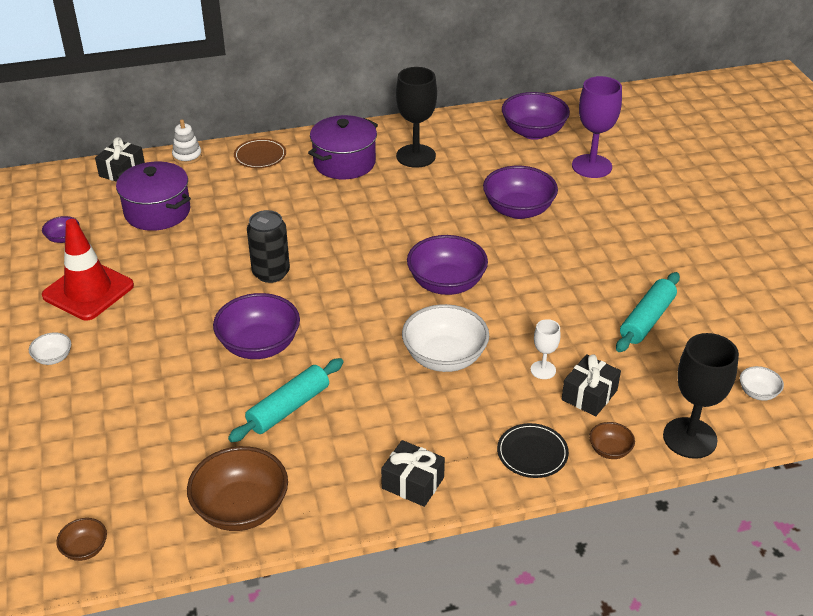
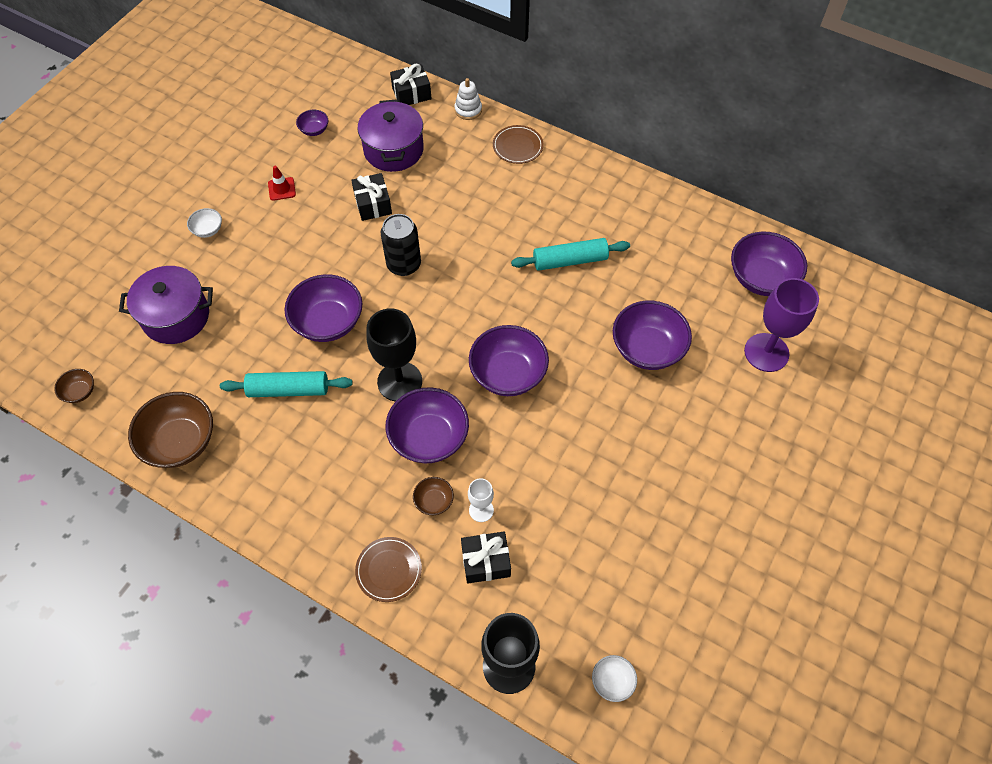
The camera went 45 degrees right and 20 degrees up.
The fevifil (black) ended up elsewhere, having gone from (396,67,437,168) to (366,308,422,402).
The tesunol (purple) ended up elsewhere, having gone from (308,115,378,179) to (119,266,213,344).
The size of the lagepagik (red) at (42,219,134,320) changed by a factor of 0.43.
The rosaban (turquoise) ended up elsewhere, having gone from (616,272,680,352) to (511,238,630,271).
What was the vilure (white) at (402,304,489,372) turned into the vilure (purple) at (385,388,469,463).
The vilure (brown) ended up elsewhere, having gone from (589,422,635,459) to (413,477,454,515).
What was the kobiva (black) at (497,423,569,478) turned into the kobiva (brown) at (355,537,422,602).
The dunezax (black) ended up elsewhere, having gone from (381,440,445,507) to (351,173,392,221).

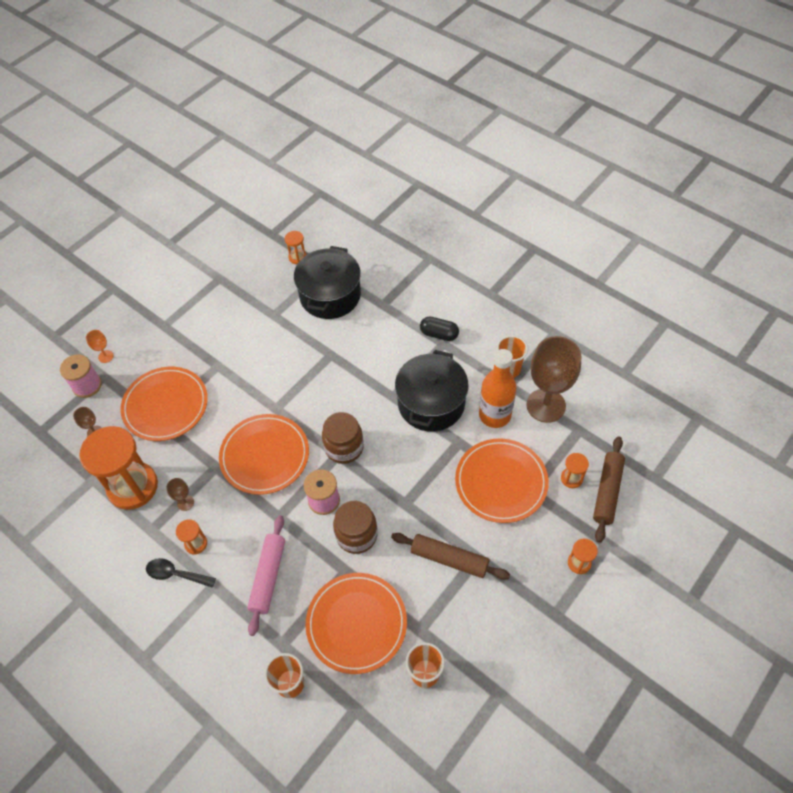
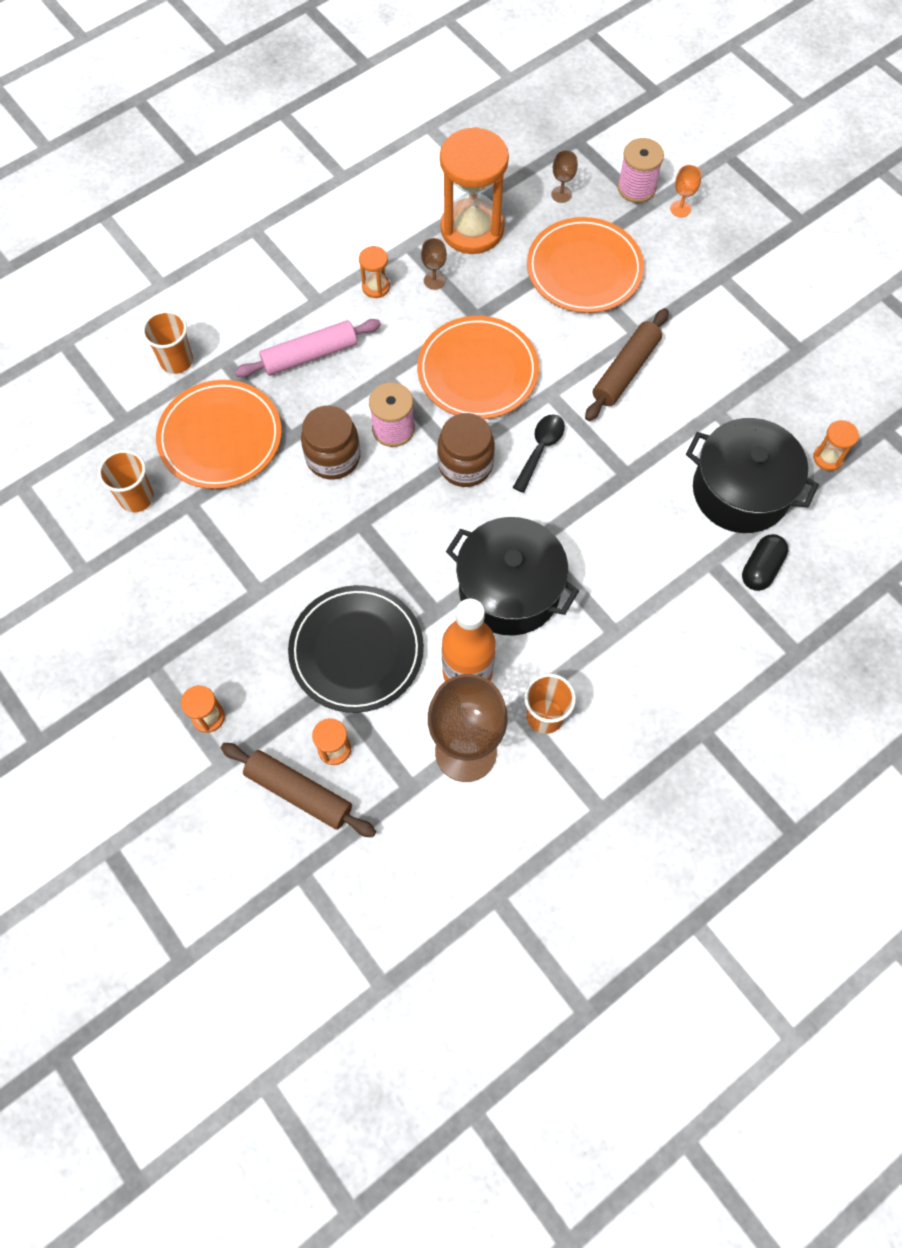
The camera went 100 degrees right and 10 degrees up.
The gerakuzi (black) ended up elsewhere, having gone from (420,316,459,341) to (742,534,788,591).
What was the kobiva (orange) at (455,439,549,523) turned into the kobiva (black) at (288,585,424,713).
The rosaban (pink) at (247,515,285,636) ended up facing another way, 45 degrees counterclockwise from before.
The rosaban (brown) ended up elsewhere, having gone from (391,533,510,580) to (585,308,669,421).
The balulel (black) ended up elsewhere, having gone from (146,558,216,588) to (513,414,565,493).

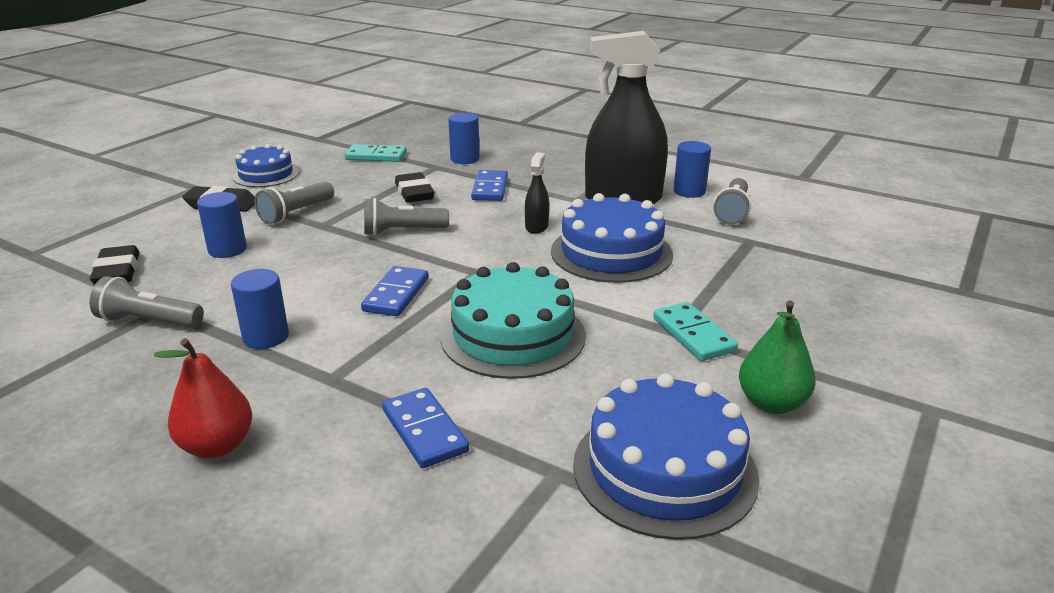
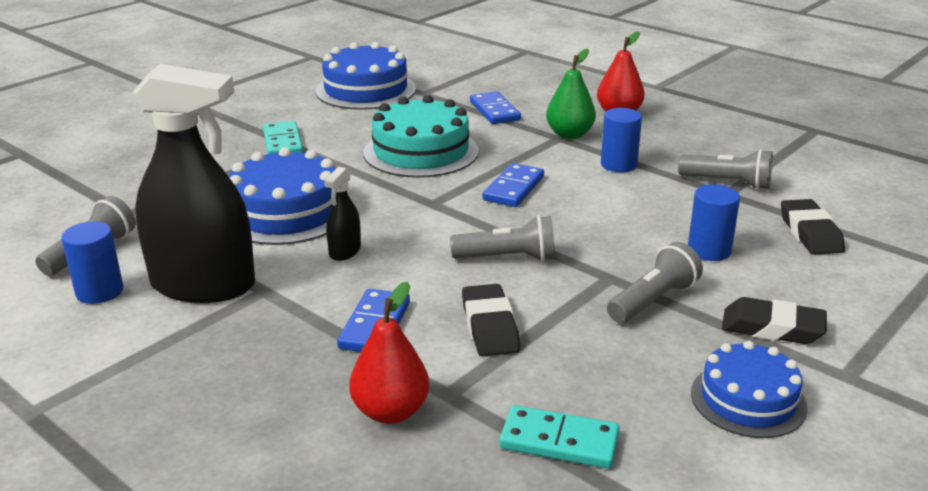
The camera went 170 degrees left and 0 degrees up.
Where the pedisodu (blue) stood at (448,113,480,164), the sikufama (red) came to stand at (349,281,430,424).
The sikufama (green) ended up elsewhere, having gone from (739,301,816,414) to (546,49,596,139).

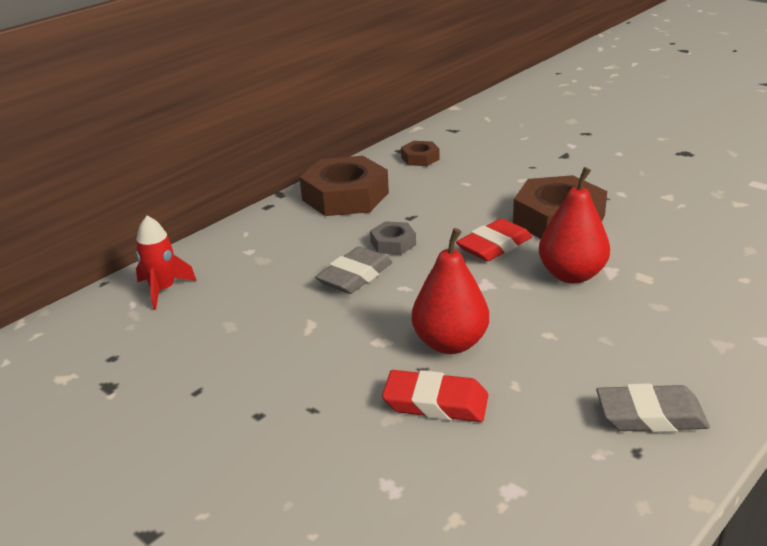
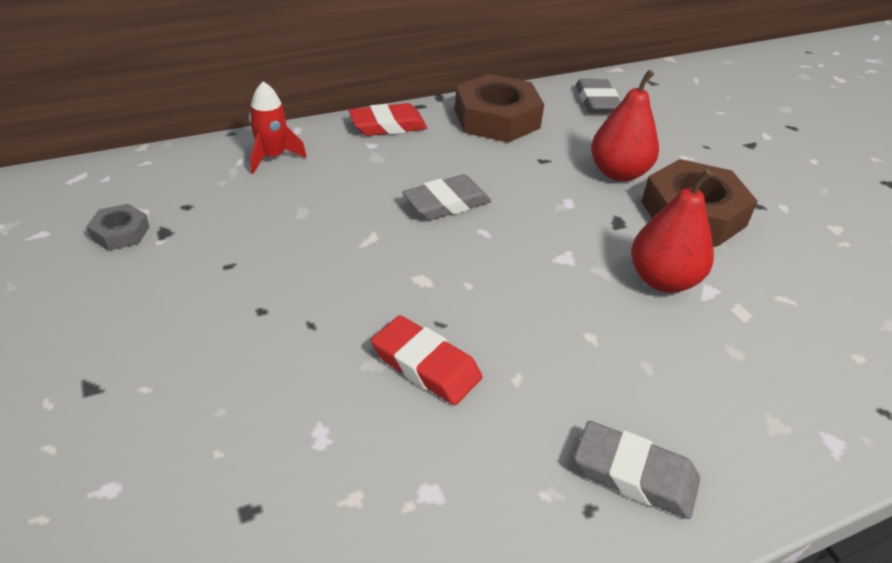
The camera went 20 degrees right and 10 degrees up.
Where the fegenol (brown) stood at (401,141,440,166), the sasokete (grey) came to stand at (576,79,621,114).
The sasokete (red) ended up elsewhere, having gone from (456,218,532,261) to (349,103,427,136).
The fegenol (grey) ended up elsewhere, having gone from (370,221,416,255) to (86,204,149,251).
The sikufama (red) ended up elsewhere, having gone from (412,228,489,354) to (591,70,659,182).

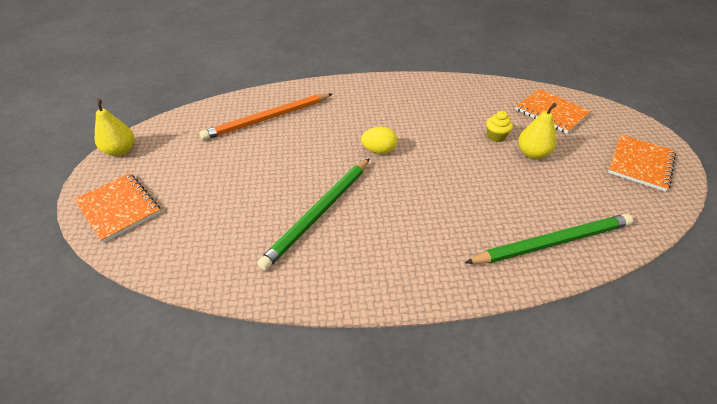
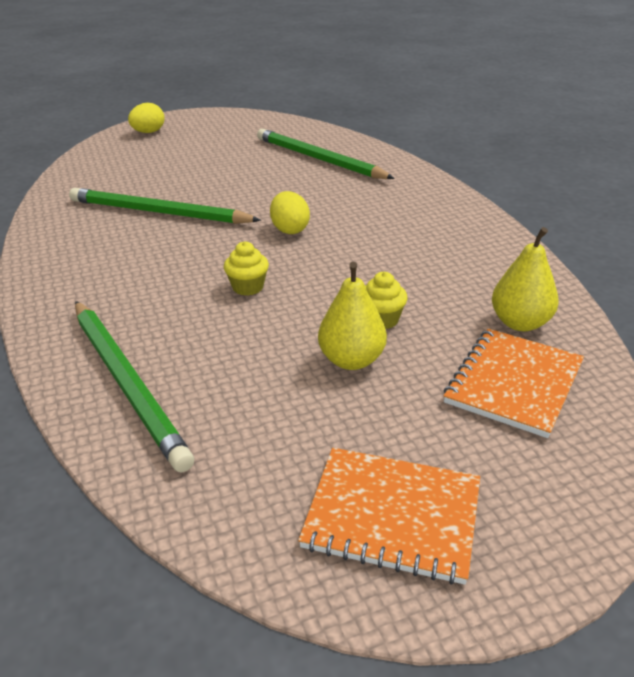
The camera went 75 degrees right and 10 degrees down.
What was the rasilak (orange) at (200,93,332,140) turned into the rasilak (green) at (257,129,395,179).
The sikufama (yellow) ended up elsewhere, having gone from (95,99,134,156) to (492,227,559,331).
Where the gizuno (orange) stood at (74,173,161,243), the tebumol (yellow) came to stand at (128,103,165,133).
The second view gained the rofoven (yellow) at (224,241,269,296).

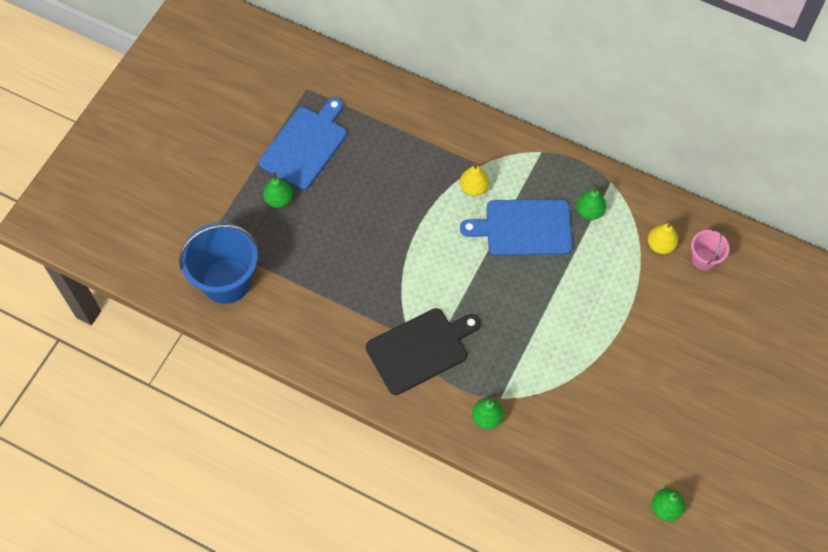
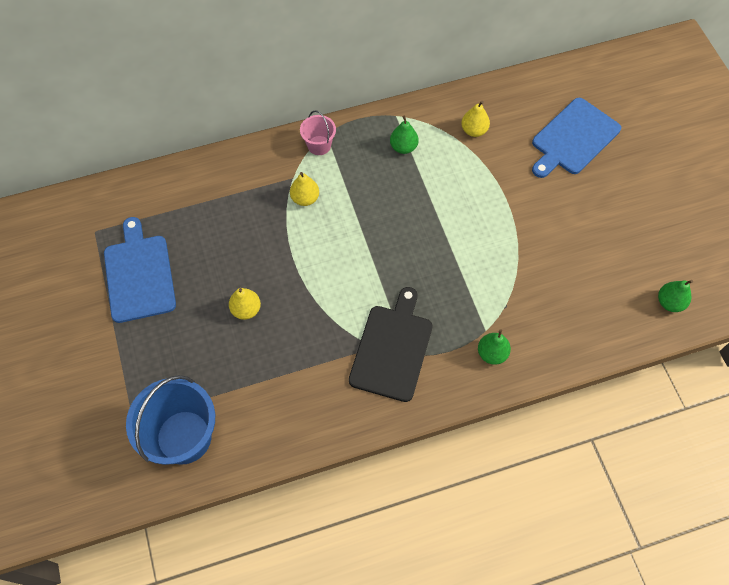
The camera went 45 degrees left and 0 degrees up.
The second view lost the sikufama (green) at (263,172,293,208).
The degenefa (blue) ended up elsewhere, having gone from (460,199,572,256) to (532,98,621,178).
The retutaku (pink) ended up elsewhere, having gone from (691,229,729,271) to (300,111,336,155).
The second view gained the sikufama (yellow) at (229,288,261,320).

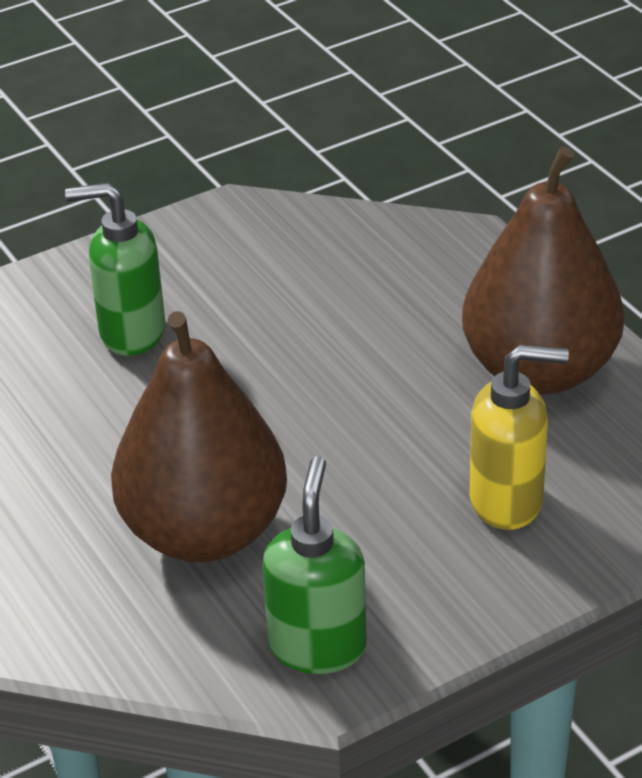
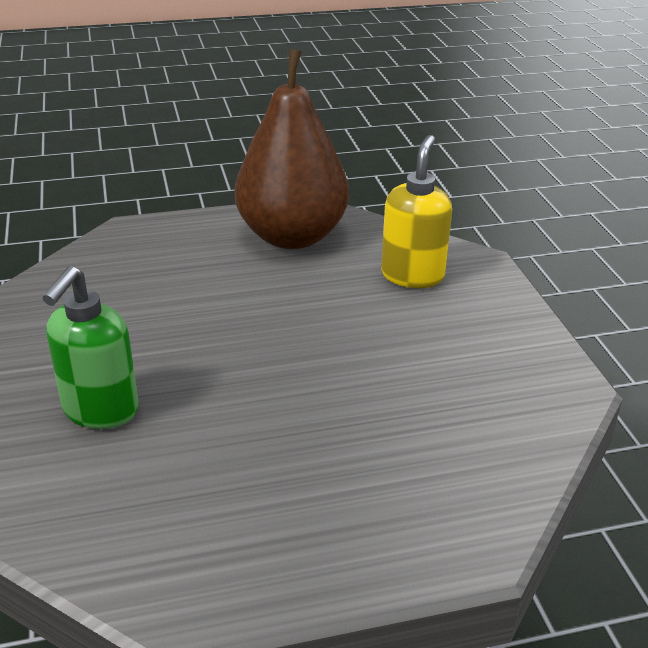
The camera went 75 degrees left and 5 degrees down.
The second view lost the sikufama (brown) at (111,311,287,562).
The second view lost the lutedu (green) at (263,456,367,674).

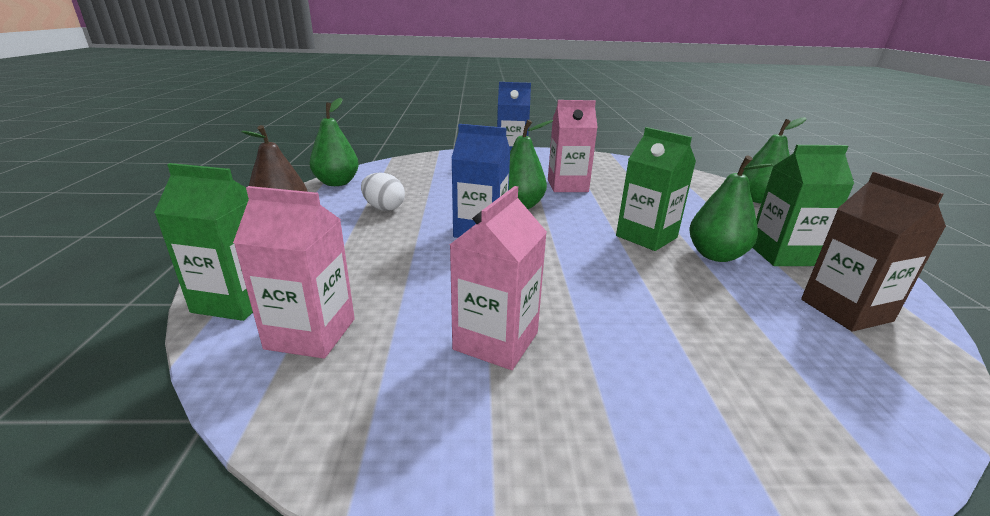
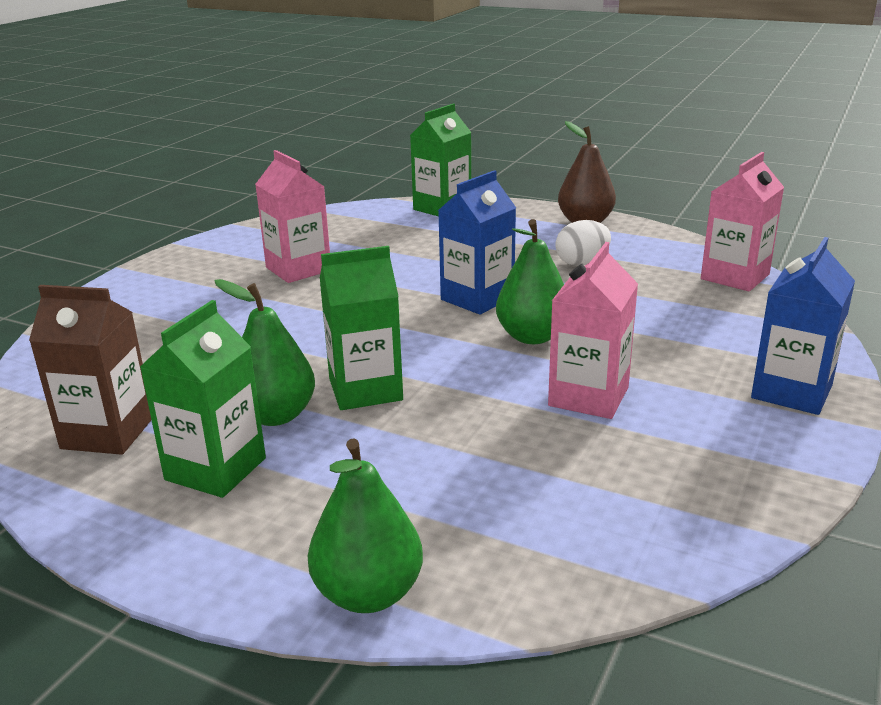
The camera went 120 degrees right and 0 degrees up.
The second view lost the sikufama (green) at (309,98,359,186).
The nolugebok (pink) ended up elsewhere, having gone from (233,186,355,359) to (701,152,784,291).

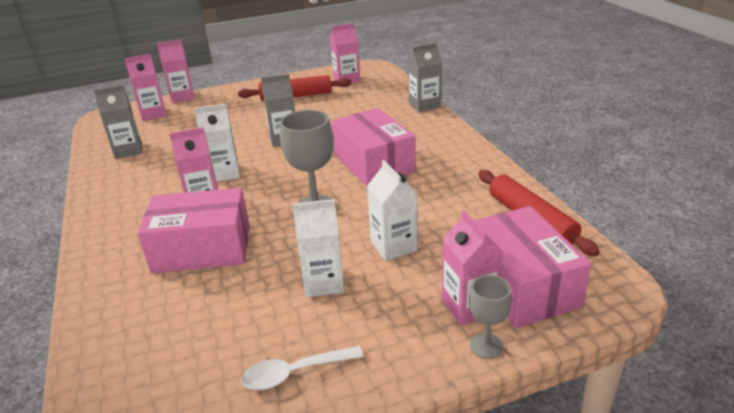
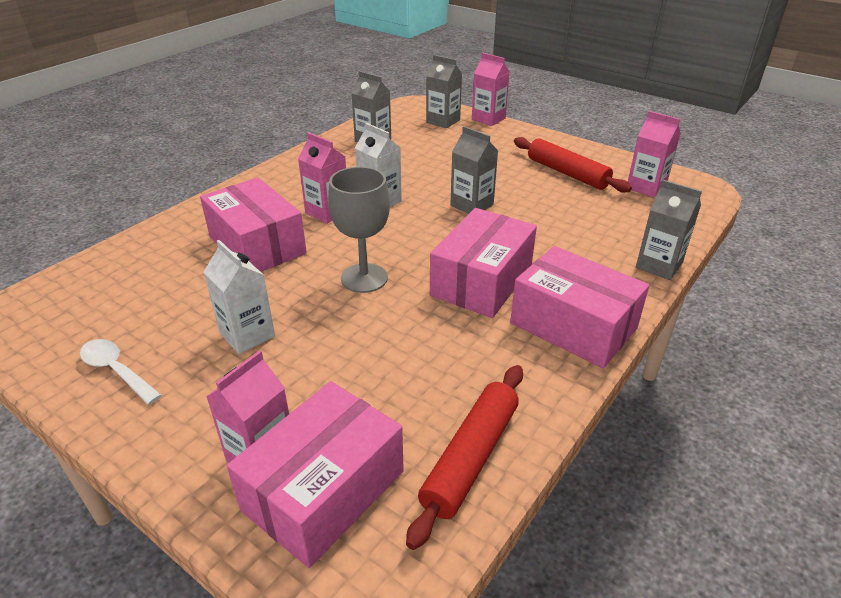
The camera went 55 degrees right and 5 degrees up.
What was the nolugebok (pink) at (125,54,167,121) turned into the nolugebok (grey) at (426,55,462,128).
The second view lost the nolugebok (white) at (367,160,418,261).
The second view lost the fevifil (grey) at (469,275,512,359).
The second view gained the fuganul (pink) at (510,246,650,368).

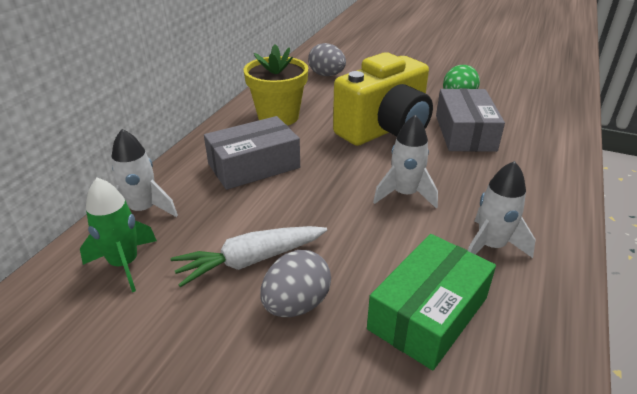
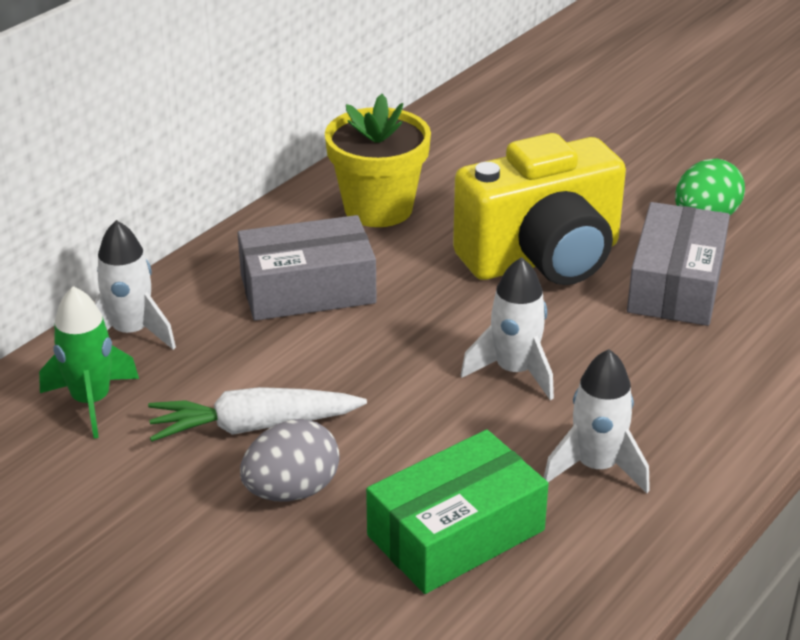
The camera went 15 degrees right and 0 degrees up.
The second view lost the tebumol (grey) at (308,43,346,76).

